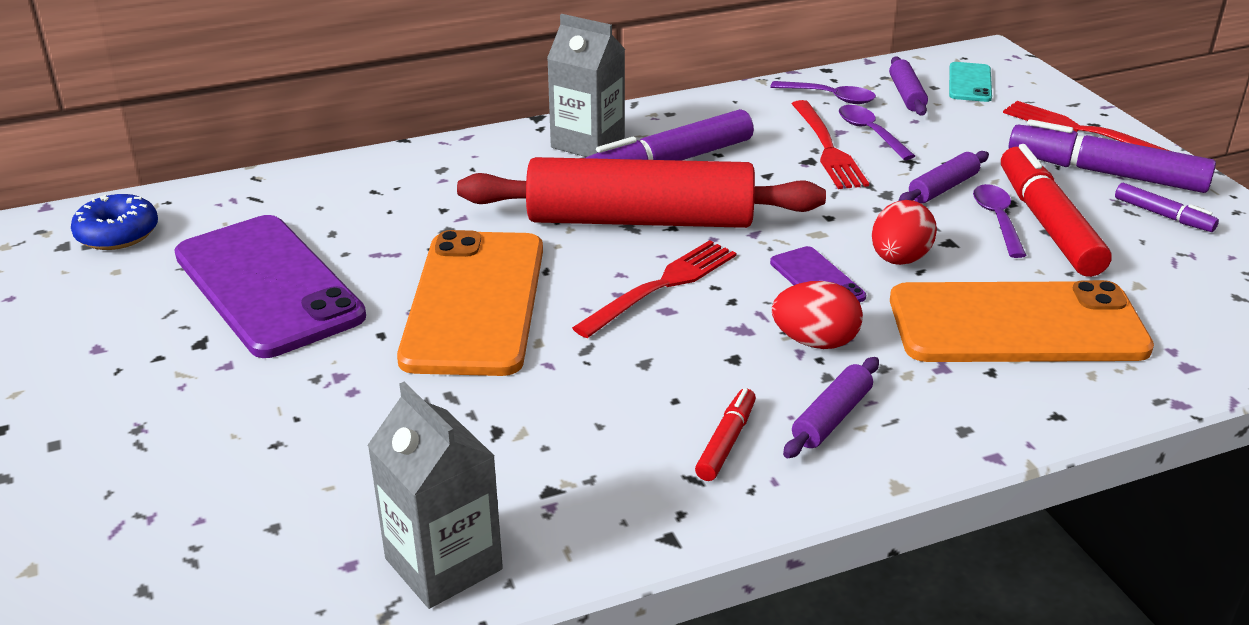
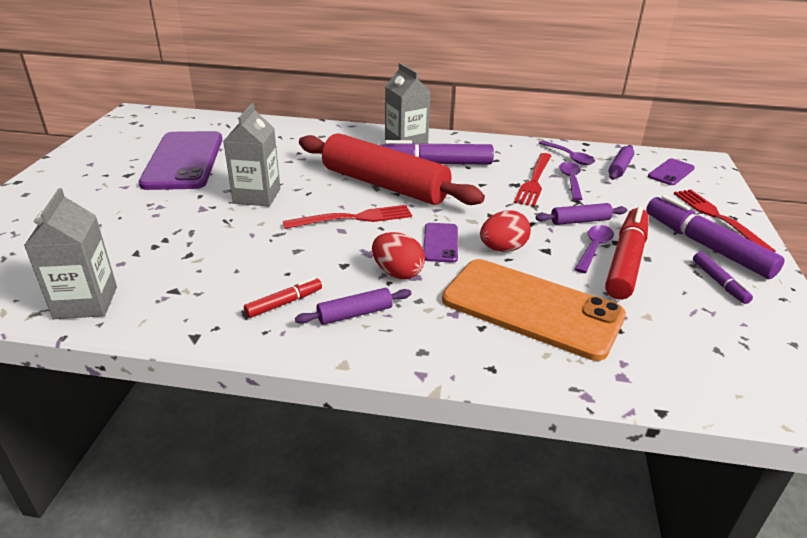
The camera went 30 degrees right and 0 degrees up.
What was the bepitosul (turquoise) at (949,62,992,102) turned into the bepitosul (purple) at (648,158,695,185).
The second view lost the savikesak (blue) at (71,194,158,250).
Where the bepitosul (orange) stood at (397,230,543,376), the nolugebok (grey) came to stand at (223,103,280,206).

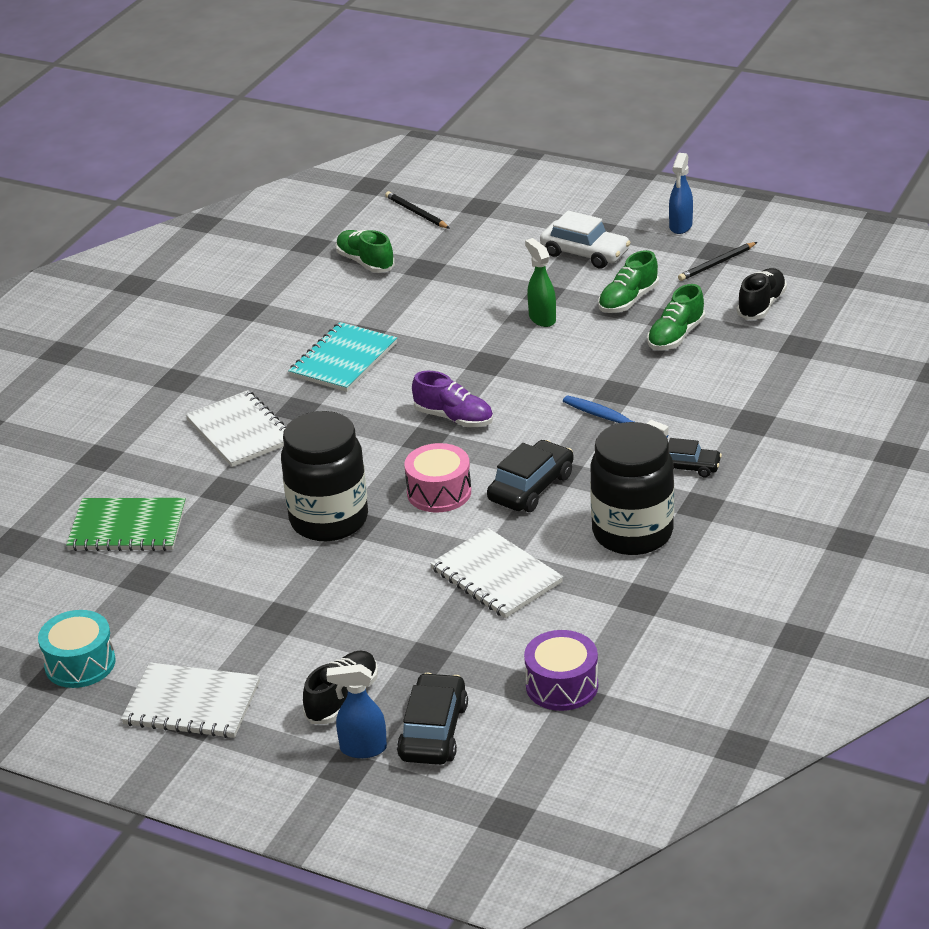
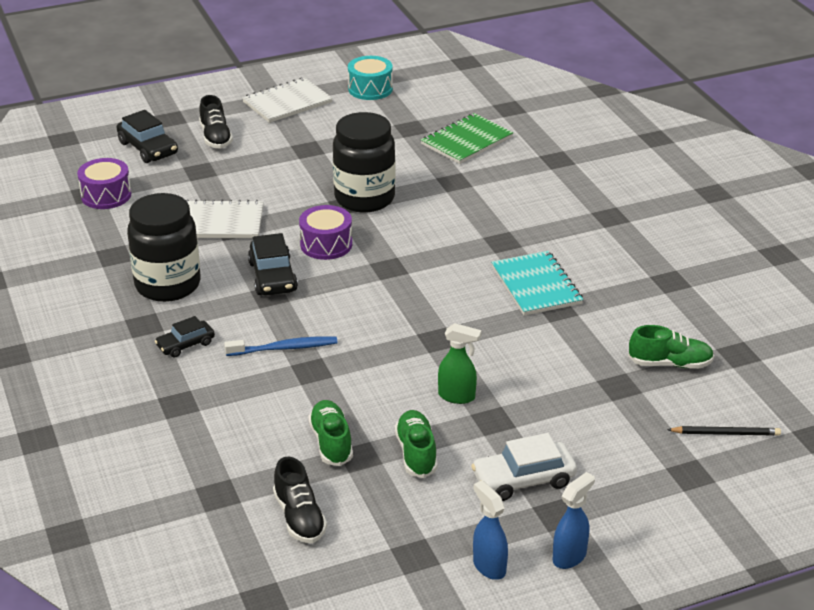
The camera went 130 degrees right and 0 degrees up.
The second view lost the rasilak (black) at (678,242,757,281).
The second view lost the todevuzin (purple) at (412,371,493,427).
The second view lost the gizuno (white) at (185,390,286,467).
What was the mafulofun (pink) at (404,443,471,513) turned into the mafulofun (purple) at (299,205,352,260).
The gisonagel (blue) ended up elsewhere, having gone from (327,664,387,758) to (553,472,595,569).

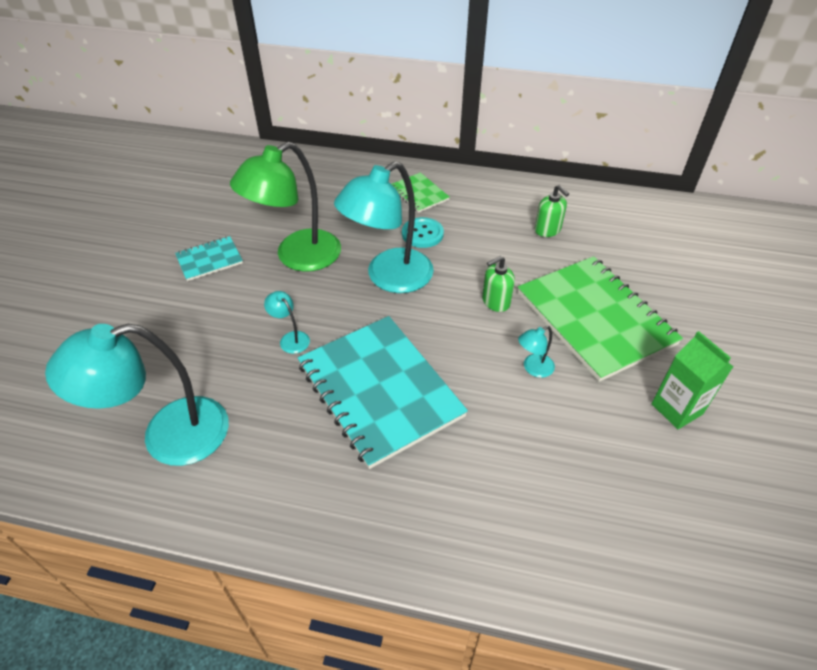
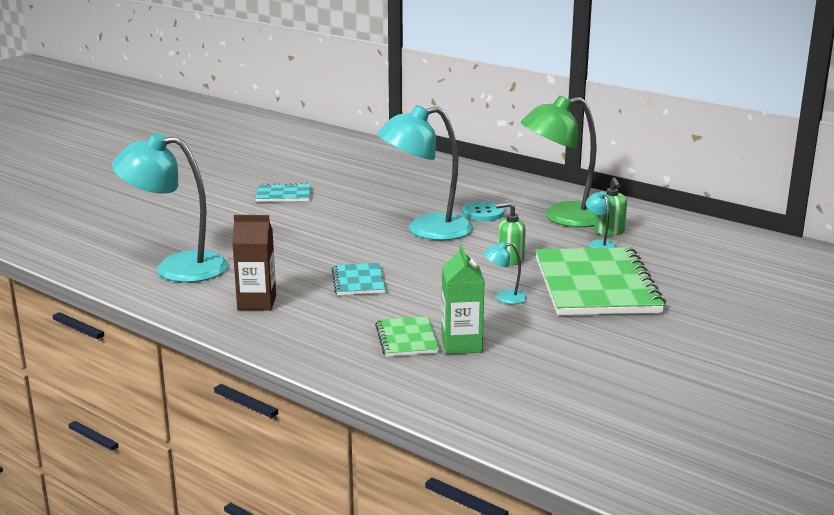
The camera went 25 degrees right and 25 degrees down.
The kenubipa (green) ended up elsewhere, having gone from (230,142,341,272) to (521,96,597,227).
The gizuno (green) ended up elsewhere, having gone from (391,172,450,213) to (375,316,439,357).
The kenubipa (turquoise) ended up elsewhere, having gone from (264,291,310,354) to (586,191,617,248).
The size of the gizuno (turquoise) at (298,316,468,469) changed by a factor of 0.47.
The nolugebok (green) ended up elsewhere, having gone from (651,331,733,429) to (441,244,485,354).
The second view gained the nolugebok (brown) at (232,215,276,310).

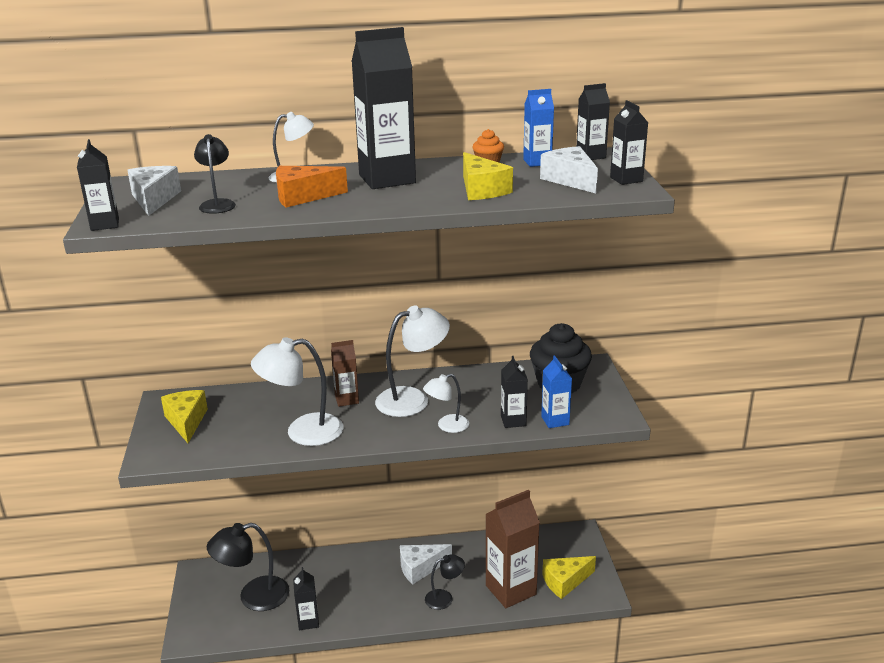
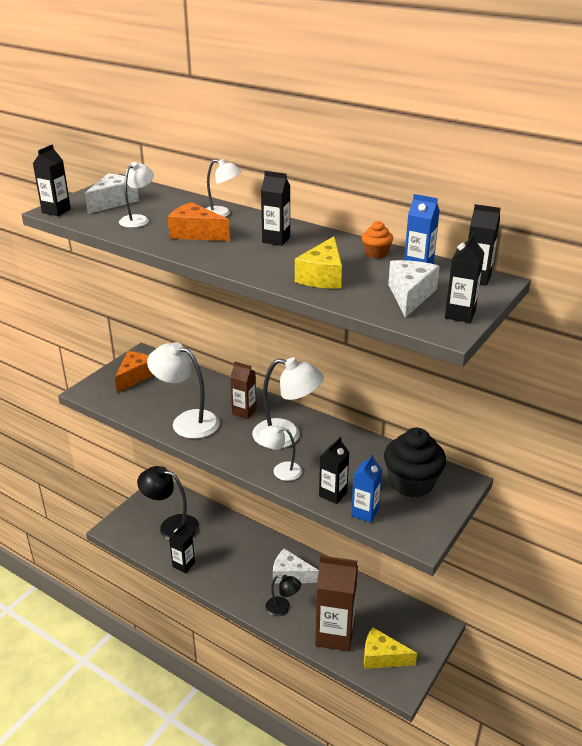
The camera went 40 degrees right and 5 degrees up.
The size of the nolugebok (black) at (351,27,416,189) changed by a factor of 0.52.
What was the kenubipa (black) at (194,134,236,214) turned into the kenubipa (white) at (119,162,154,228).
What was the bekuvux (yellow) at (161,390,208,443) turned into the bekuvux (orange) at (115,351,154,393).

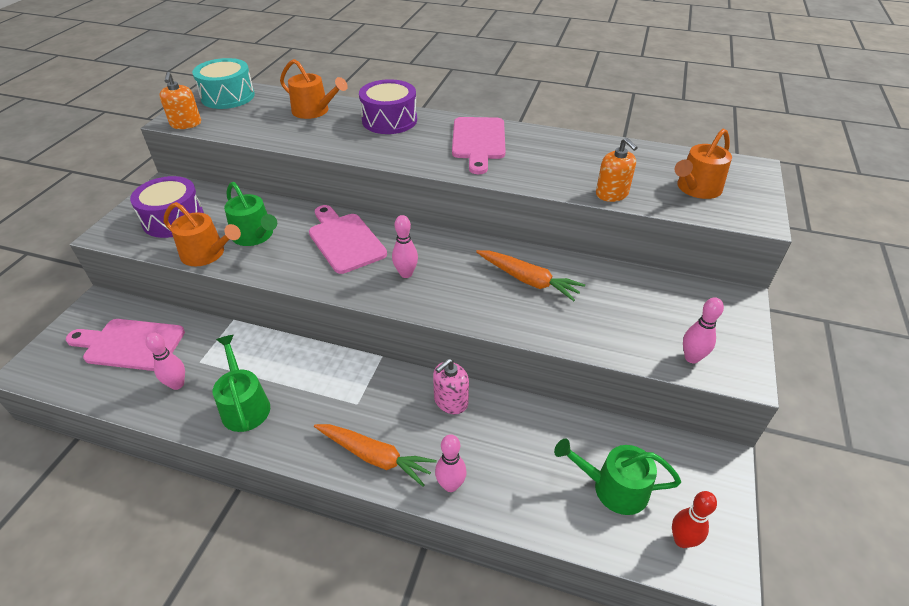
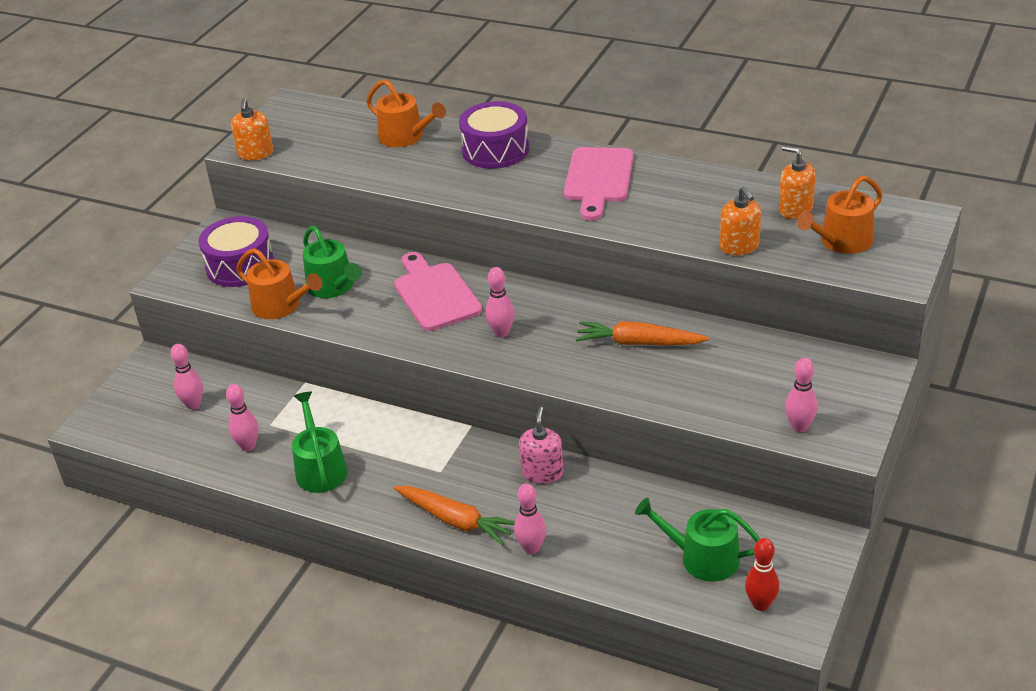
The camera went 10 degrees right and 5 degrees down.
The second view lost the mafulofun (turquoise) at (192,58,255,109).
The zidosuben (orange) at (476,250,585,301) ended up facing another way, 150 degrees clockwise from before.
Where the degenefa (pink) stood at (66,319,185,371), the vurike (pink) came to stand at (171,344,203,410).
The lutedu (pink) at (433,359,469,414) ended up facing another way, 135 degrees clockwise from before.
The second view gained the lutedu (orange) at (779,146,816,219).

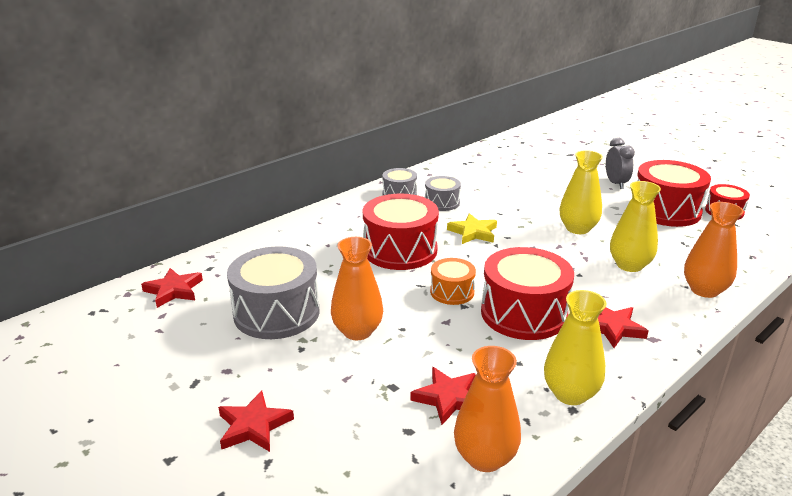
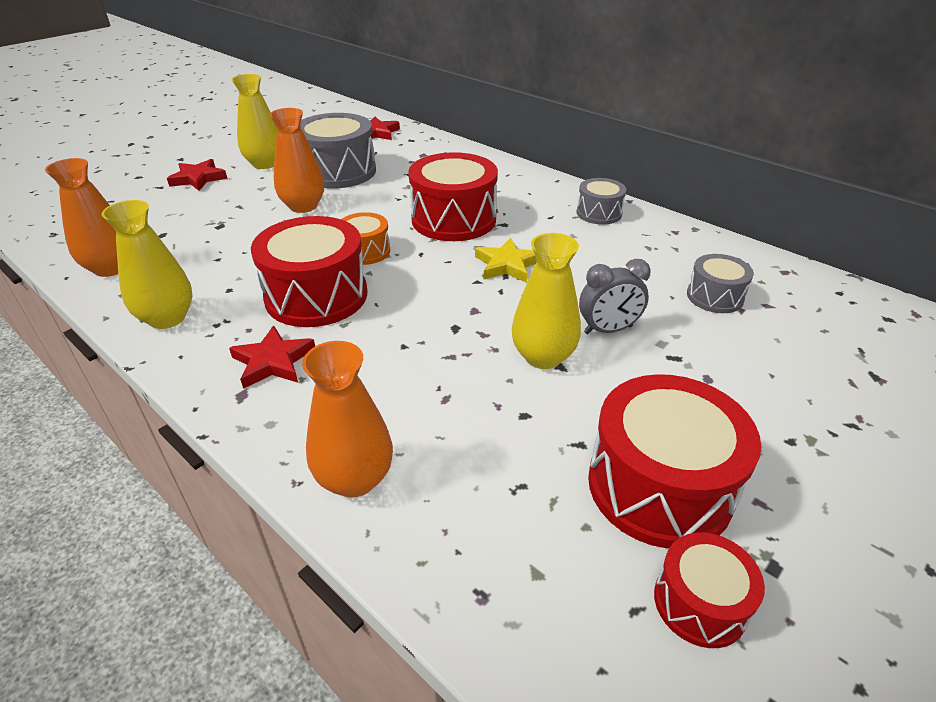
The camera went 85 degrees right and 10 degrees up.
The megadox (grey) ended up elsewhere, having gone from (606,138,635,189) to (579,259,651,334).
The mafulofun (grey) ended up elsewhere, having gone from (425,176,461,211) to (687,254,754,313).
The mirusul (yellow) ended up elsewhere, having gone from (610,181,661,272) to (231,74,278,169).
The second view lost the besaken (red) at (410,367,476,425).

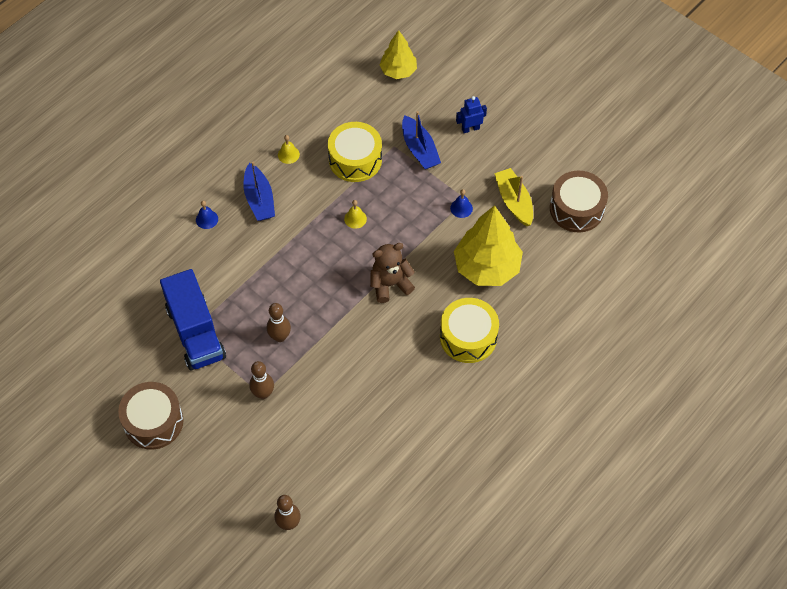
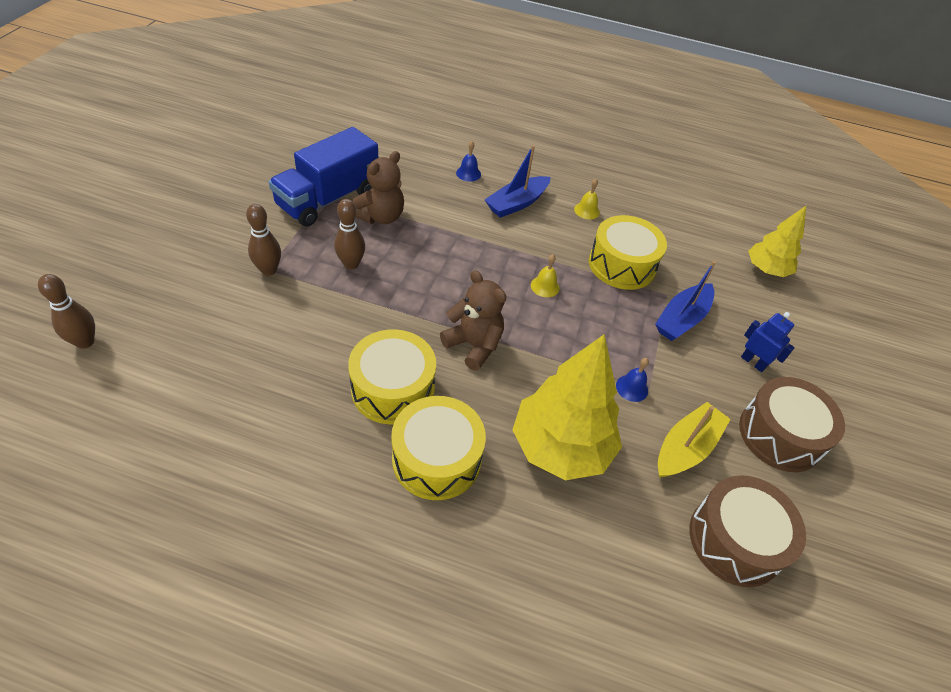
The camera went 60 degrees right and 10 degrees down.
The mafulofun (brown) ended up elsewhere, having gone from (118,382,184,450) to (739,377,845,472).
The second view gained the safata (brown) at (353,151,404,224).
The second view gained the mafulofun (yellow) at (348,329,436,425).

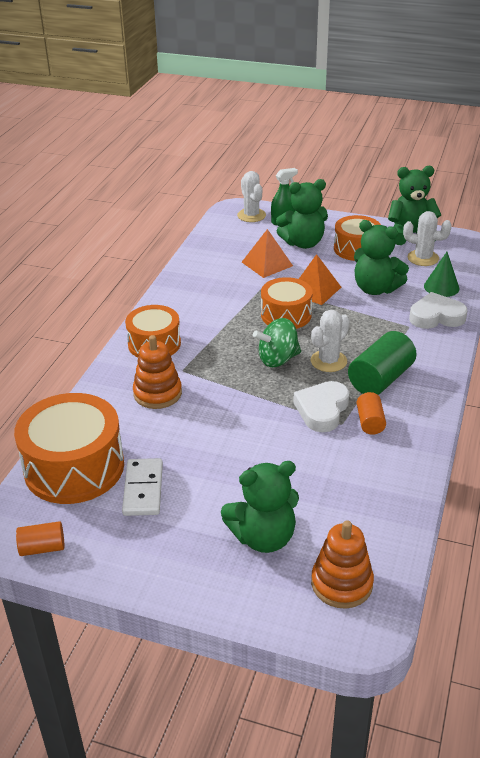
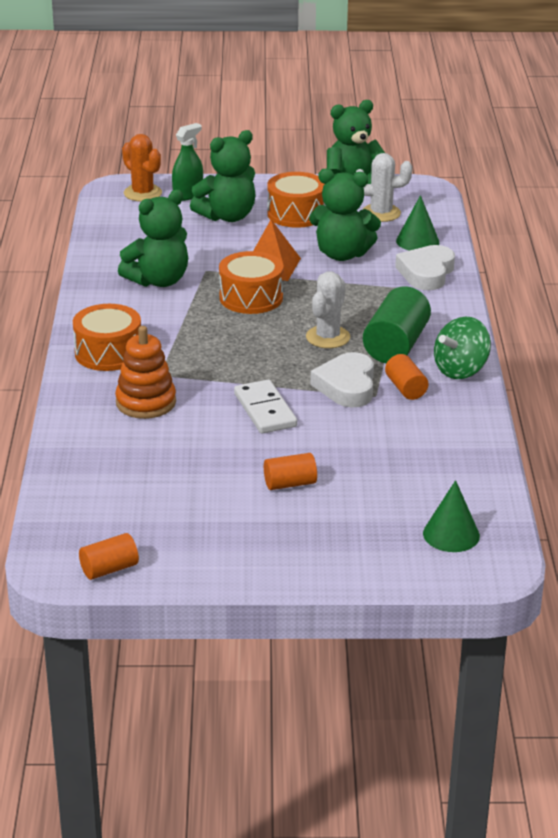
The camera went 20 degrees left and 5 degrees down.
What was the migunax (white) at (237,171,266,222) turned into the migunax (orange) at (122,134,162,202).
The second view lost the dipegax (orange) at (242,229,293,278).
The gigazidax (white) at (409,292,468,329) ended up facing another way, 45 degrees counterclockwise from before.
The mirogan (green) ended up elsewhere, having gone from (253,318,301,367) to (434,317,491,379).
The second view lost the mafulofun (orange) at (14,393,124,504).
The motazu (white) ended up elsewhere, having gone from (122,458,163,516) to (234,380,297,434).
The safata (green) ended up elsewhere, having gone from (221,461,299,553) to (118,189,188,287).
Where the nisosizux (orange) stood at (311,520,374,608), the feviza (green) came to stand at (423,480,480,552).
The second view gained the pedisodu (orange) at (264,453,317,490).

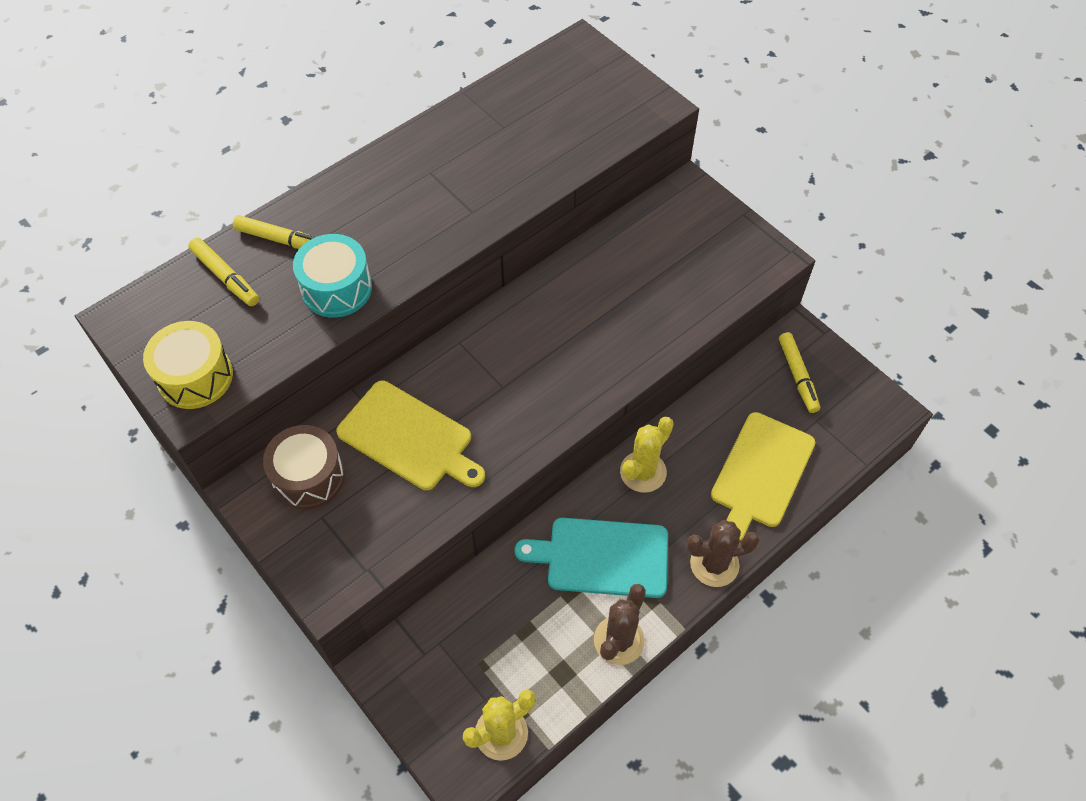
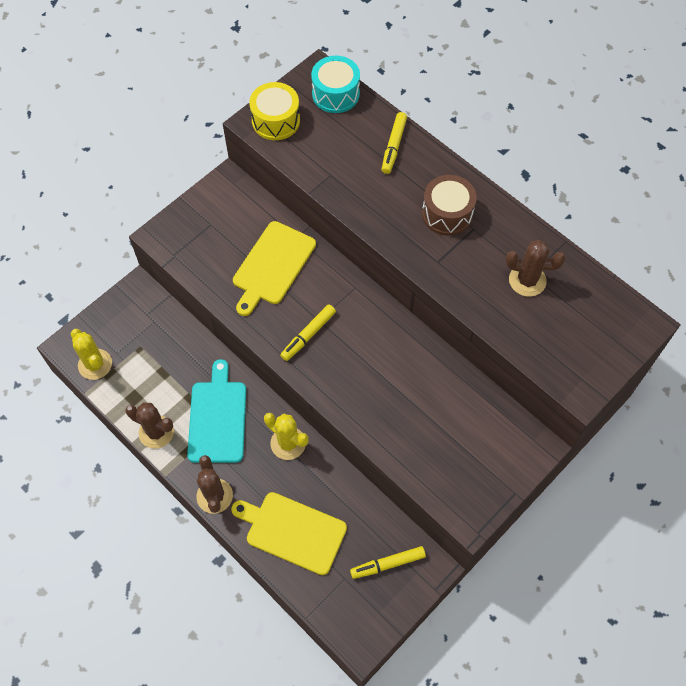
The camera went 85 degrees right and 5 degrees up.
The mafulofun (turquoise) ended up elsewhere, having gone from (293,234,372,318) to (311,56,360,113).
The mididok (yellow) ended up elsewhere, having gone from (188,238,259,306) to (280,304,336,361).
The mafulofun (brown) ended up elsewhere, having gone from (263,425,345,510) to (422,175,477,236).
The second view gained the migunax (brown) at (506,240,566,297).

